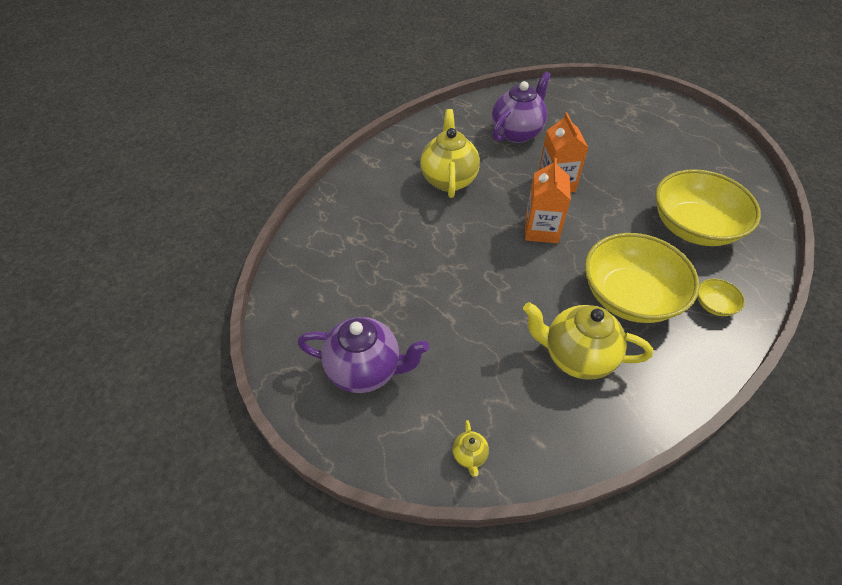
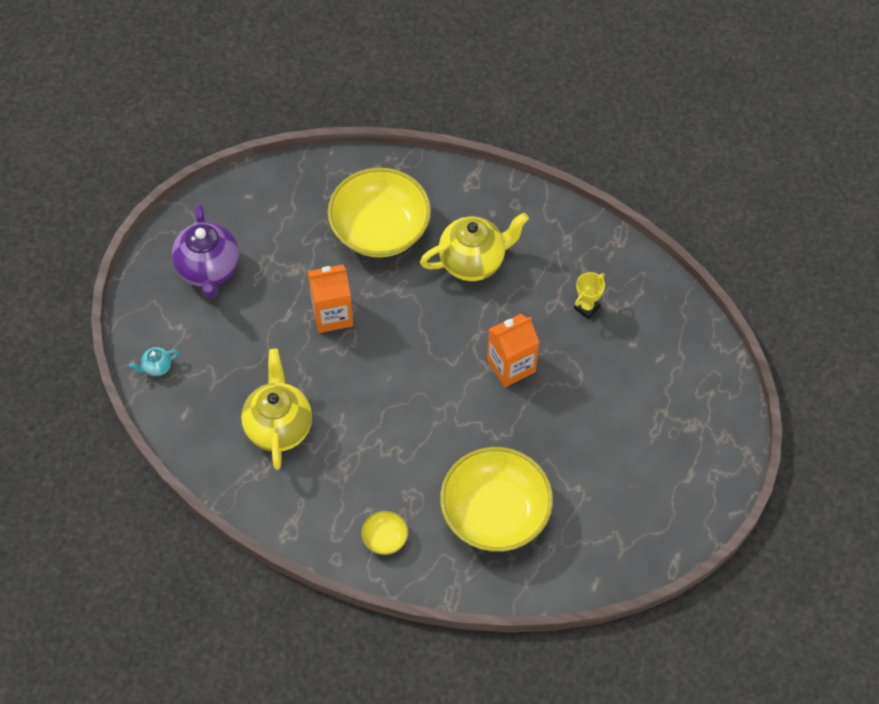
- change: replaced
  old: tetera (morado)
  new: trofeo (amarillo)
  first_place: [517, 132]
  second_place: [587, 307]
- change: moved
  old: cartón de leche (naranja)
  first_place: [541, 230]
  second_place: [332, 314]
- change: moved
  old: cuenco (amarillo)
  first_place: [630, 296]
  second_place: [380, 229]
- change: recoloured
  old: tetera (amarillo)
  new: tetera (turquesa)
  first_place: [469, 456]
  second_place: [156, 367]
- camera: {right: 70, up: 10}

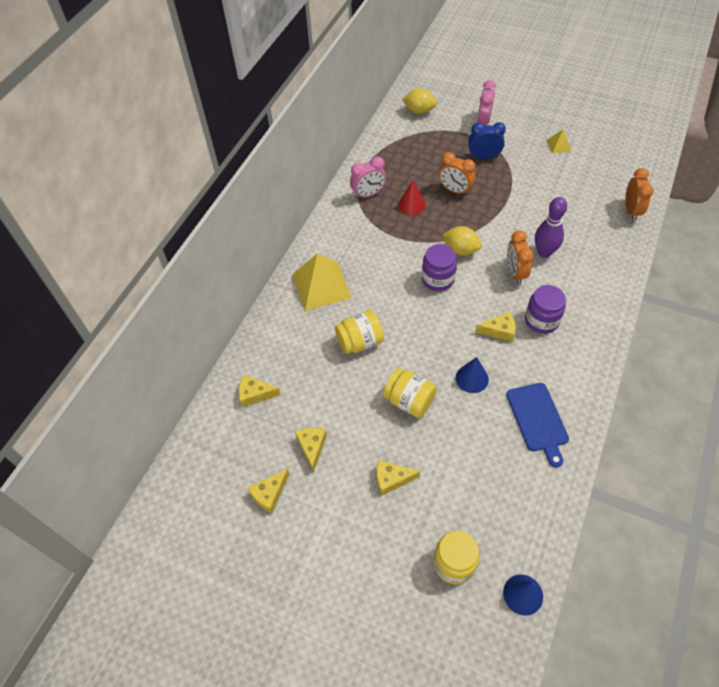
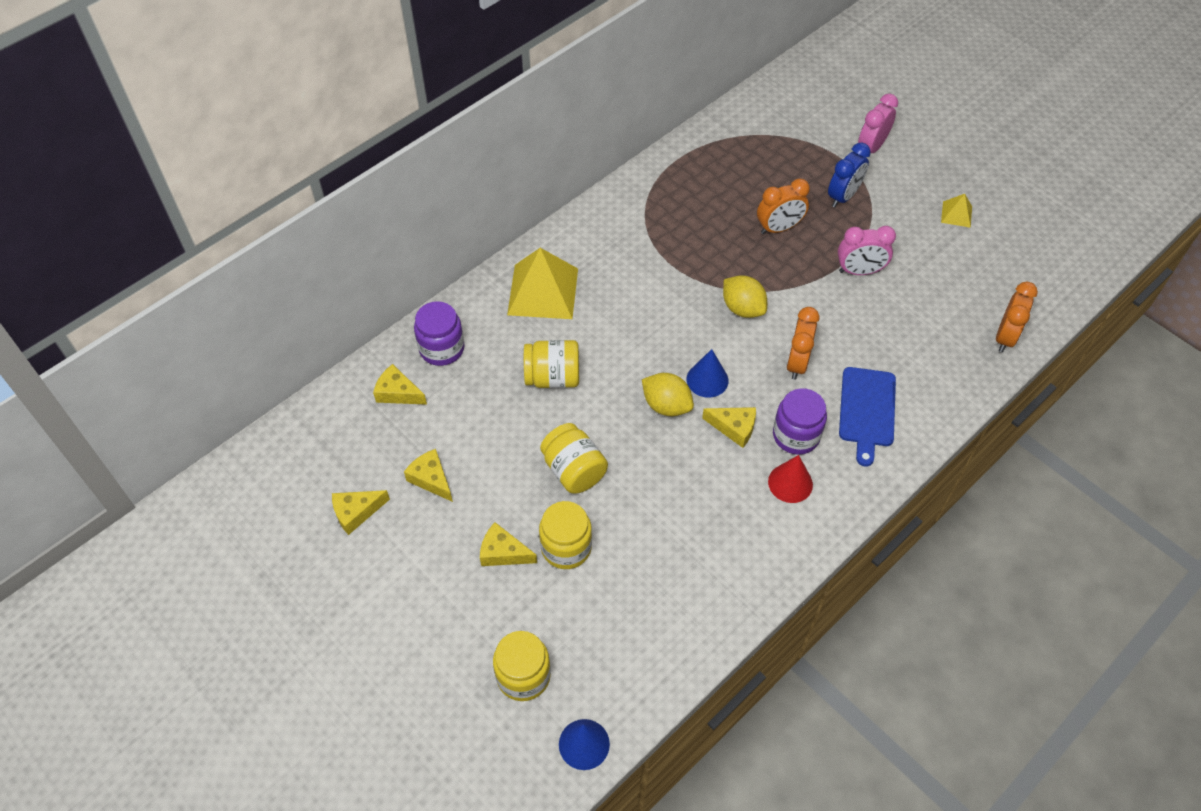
- change: moved
  old: limón (amarillo)
  first_place: [419, 111]
  second_place: [666, 405]
- change: turned
  old: despertador (azul)
  first_place: [483, 157]
  second_place: [843, 196]
  degrees: 105
- change: turned
  old: despertador (naranja)
  first_place: [455, 190]
  second_place: [779, 228]
  degrees: -75
- change: moved
  old: despertador (rosa)
  first_place: [368, 194]
  second_place: [859, 271]
- change: moved
  old: cono (rojo)
  first_place: [411, 205]
  second_place: [790, 483]
- change: removed
  old: bolo (morado)
  first_place: [544, 252]
- change: moved
  old: tarro (morado)
  first_place: [438, 279]
  second_place: [442, 349]
- change: moved
  old: cono (azul)
  first_place: [472, 378]
  second_place: [707, 379]
- change: moved
  old: tabla de cortar (azul)
  first_place: [538, 420]
  second_place: [867, 410]
- change: turned
  old: queso (amarillo)
  first_place: [312, 447]
  second_place: [431, 479]
  degrees: -60
- change: added
  new: tarro (amarillo)
  second_place: [566, 547]
- camera: {right: 20, up: 0}

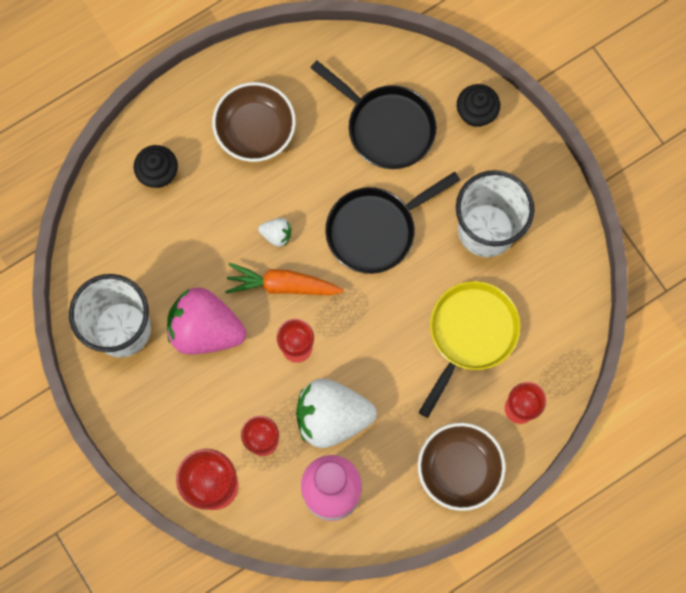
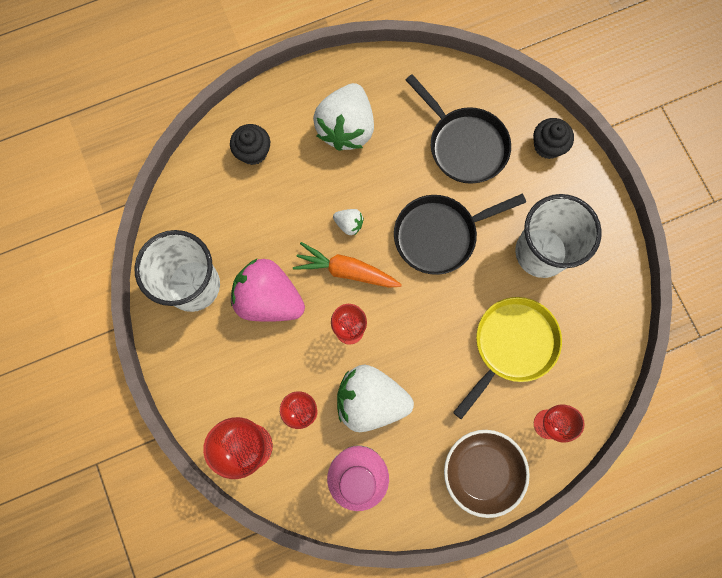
- change: replaced
  old: cuenco (marrón)
  new: fresa (blanco)
  first_place: [255, 130]
  second_place: [346, 128]
- camera: {right: 10, up: 0}

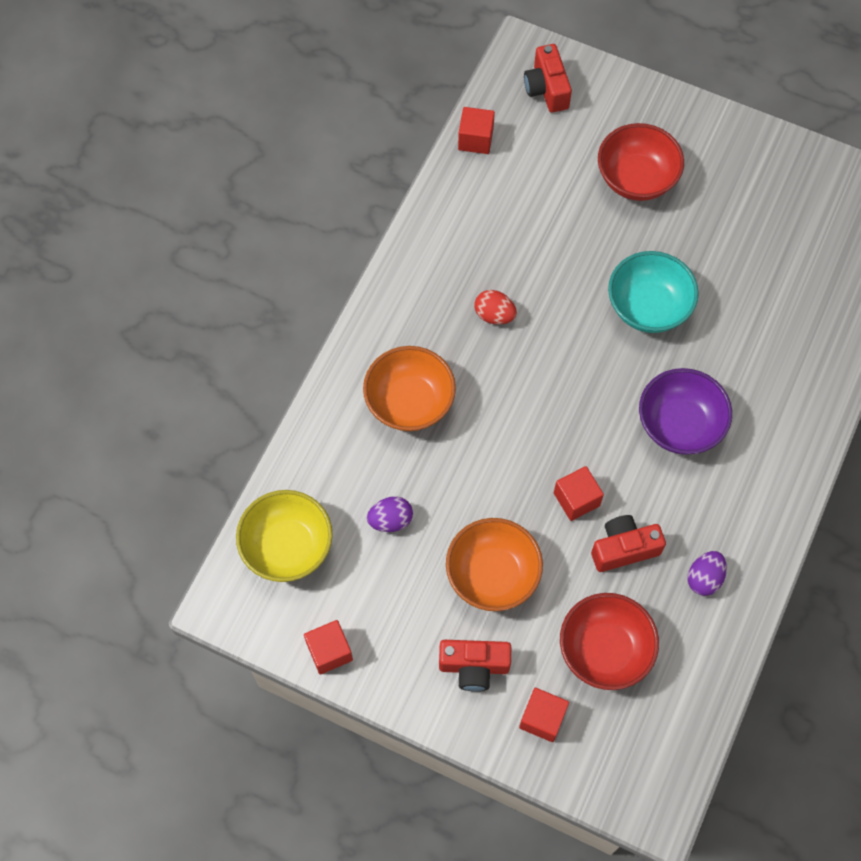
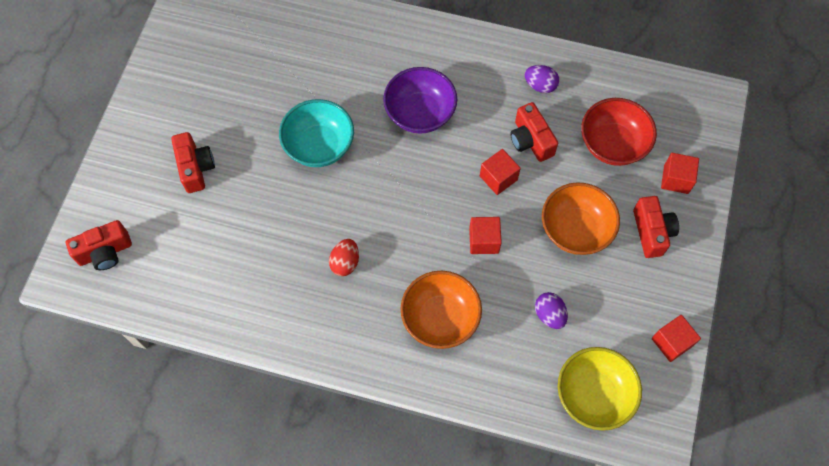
- change: moved
  old: cubo (rojo)
  first_place: [475, 139]
  second_place: [484, 241]
- change: replaced
  old: cuenco (rojo)
  new: cámara (rojo)
  first_place: [636, 178]
  second_place: [195, 168]
- camera: {right: -100, up: 0}

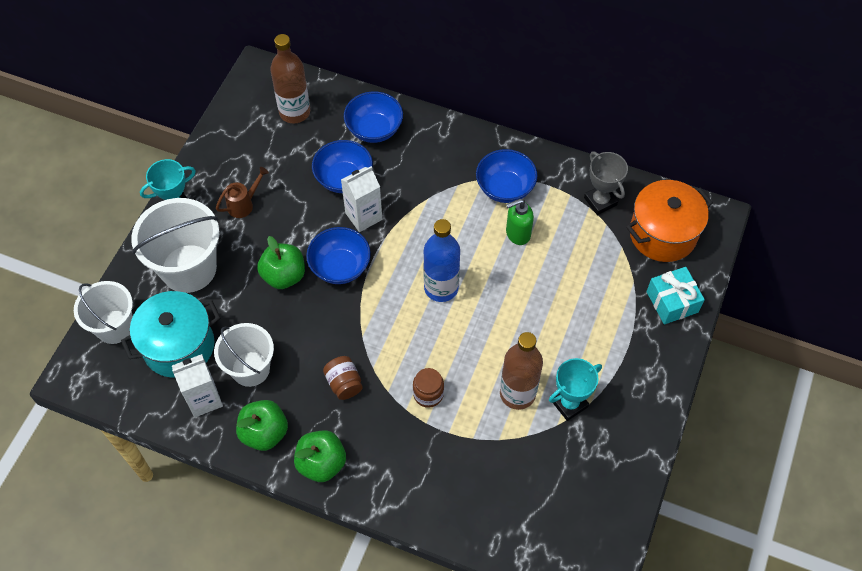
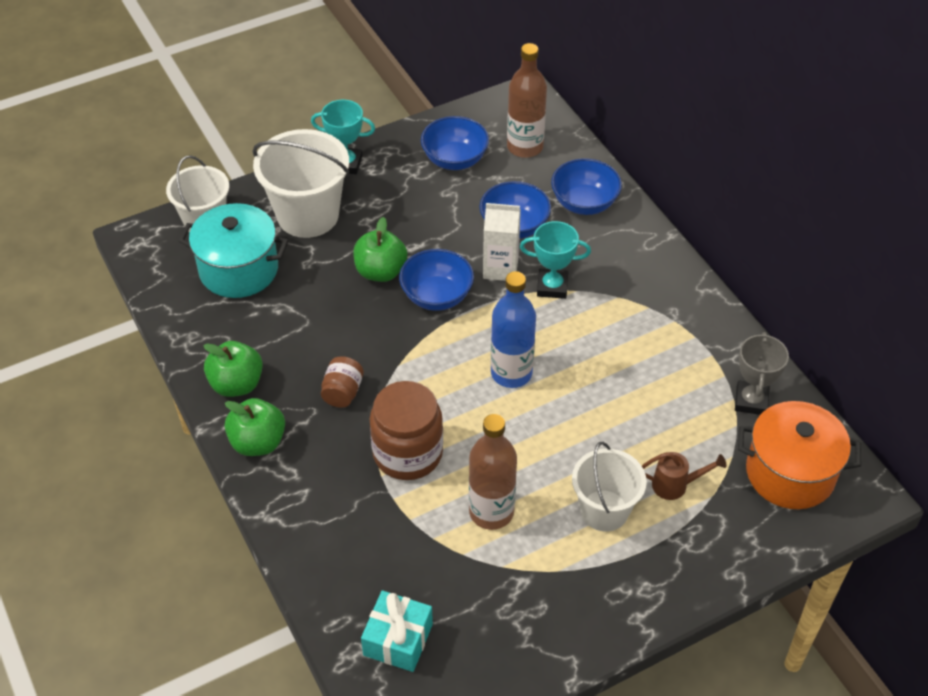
- change: moved
  old: cuenco (azul)
  first_place: [505, 188]
  second_place: [455, 159]
- change: moved
  old: regadera (marrón)
  first_place: [244, 204]
  second_place: [675, 485]
- change: removed
  old: dispensador de jabón (verde)
  first_place: [517, 234]
- change: moved
  old: regalo (turquesa)
  first_place: [672, 302]
  second_place: [398, 640]
- change: moved
  old: balde (blanco)
  first_place: [250, 369]
  second_place: [604, 510]
- change: removed
  old: cartón de leche (blanco)
  first_place: [204, 399]
- change: moved
  old: trofeo (turquesa)
  first_place: [569, 404]
  second_place: [552, 286]
- change: resized
  old: tarro (marrón)
  first_place: [428, 394]
  second_place: [407, 453]
  factor: 1.91
- camera: {right: 40, up: -10}

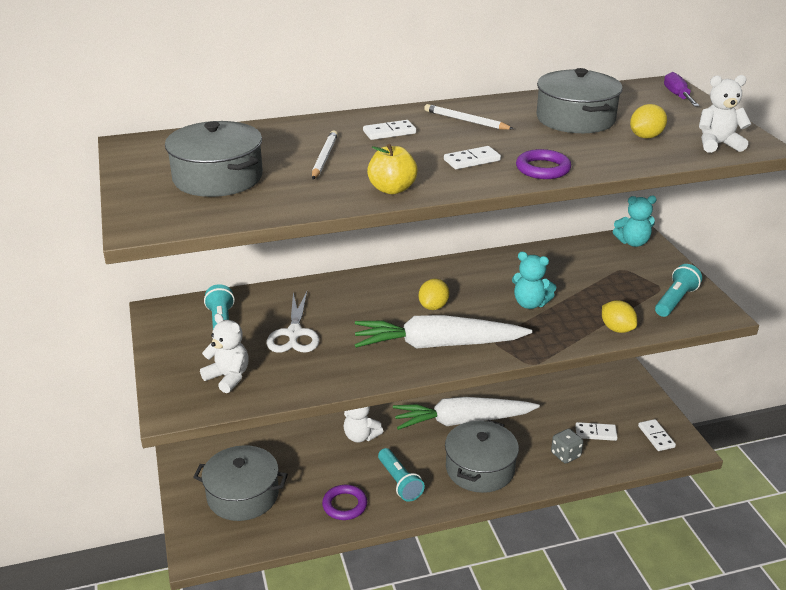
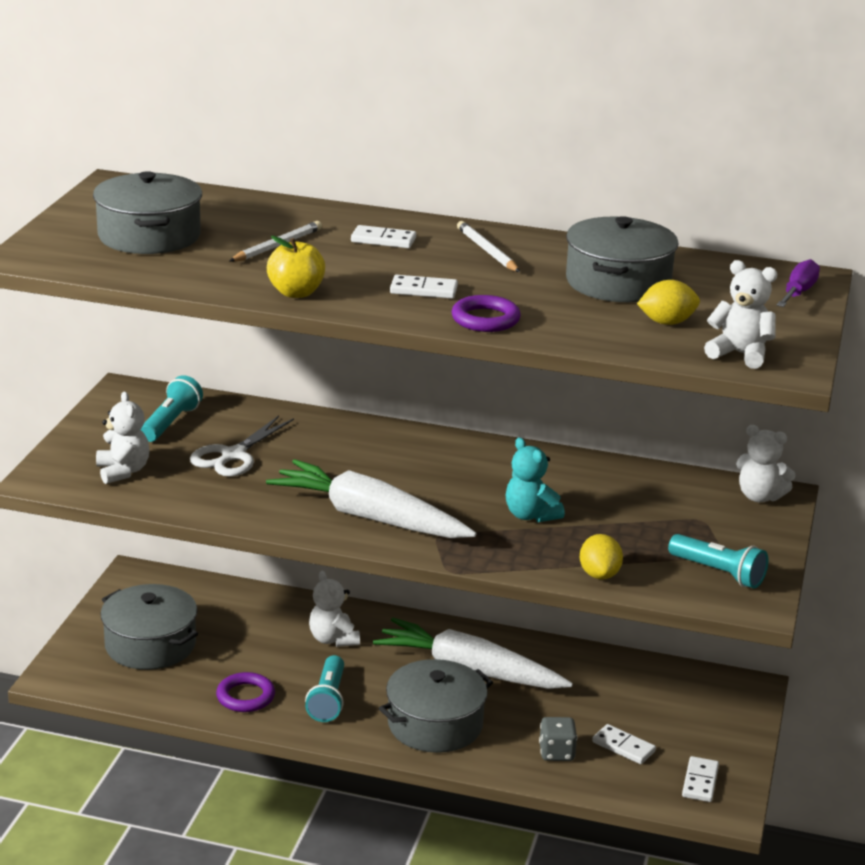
- change: recoloured
  old: osito (turquesa)
  new: osito (blanco)
  first_place: [633, 242]
  second_place: [759, 496]
- change: turned
  old: lámpara de mano (turquesa)
  first_place: [675, 300]
  second_place: [719, 573]
  degrees: 60
- change: removed
  old: limón (amarillo)
  first_place: [433, 306]
- camera: {right: 30, up: -5}

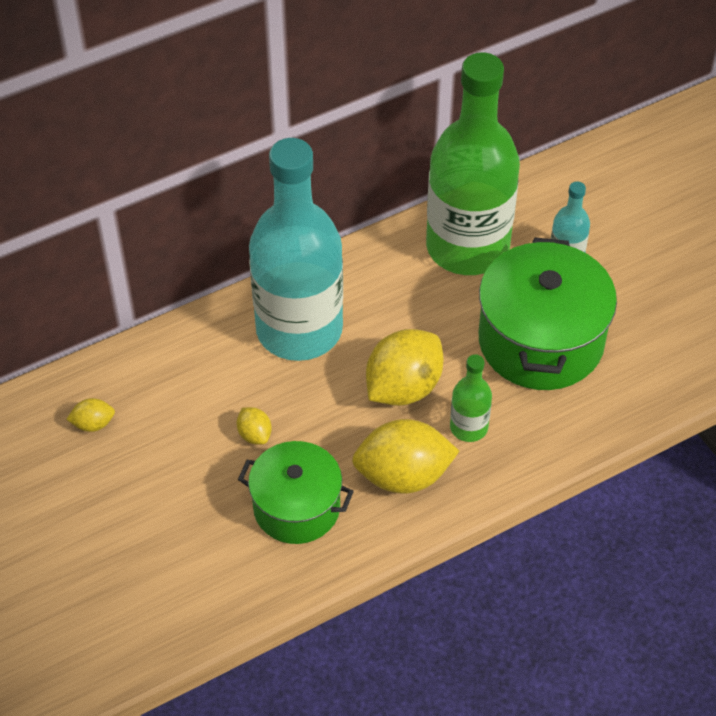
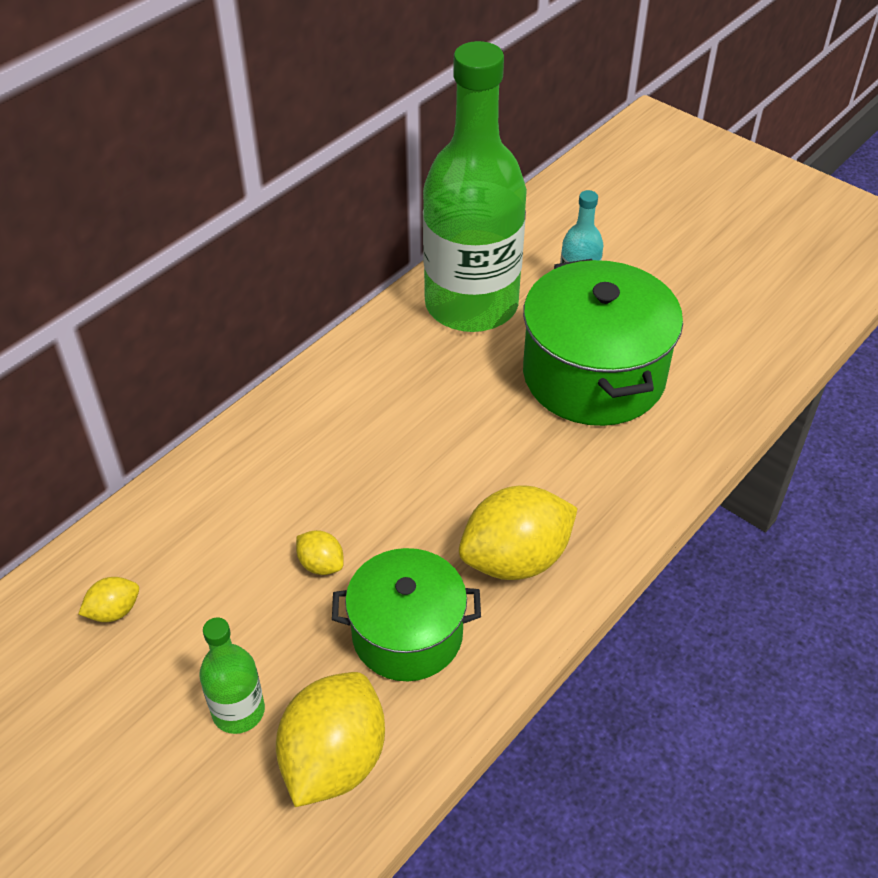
- change: removed
  old: botella (turquesa)
  first_place: [299, 329]
- change: moved
  old: limón (amarillo)
  first_place: [403, 387]
  second_place: [334, 759]
- change: moved
  old: botella (verde)
  first_place: [468, 427]
  second_place: [238, 711]
- camera: {right: -20, up: -5}

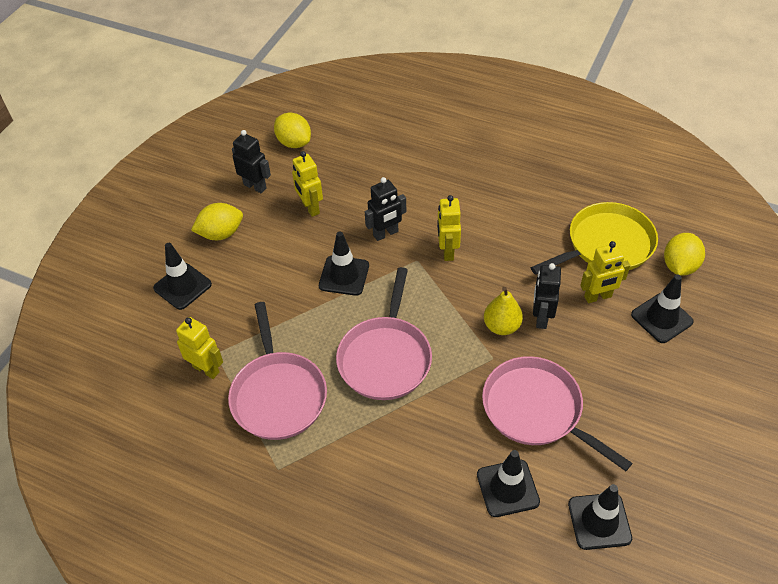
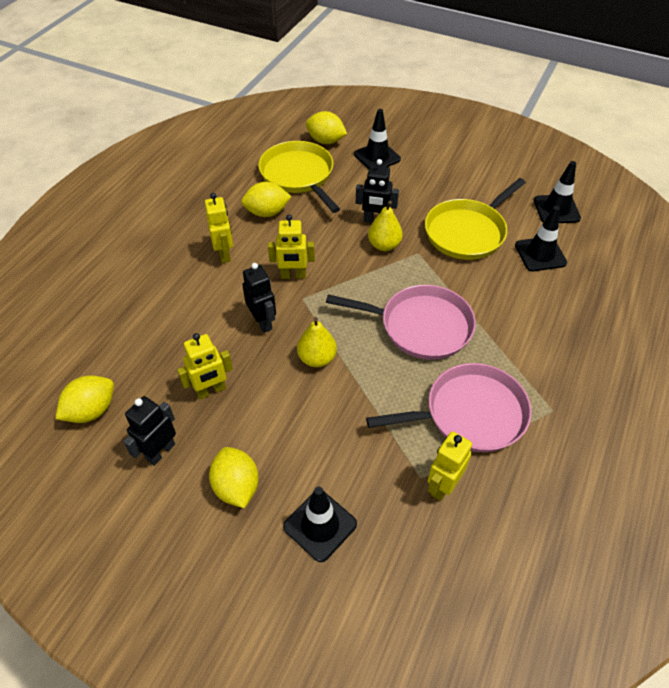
- change: replaced
  old: cono de tráfico (negro)
  new: pera (amarillo)
  first_place: [344, 276]
  second_place: [317, 358]
- change: moved
  old: robot (amarillo)
  first_place: [598, 297]
  second_place: [224, 254]
- change: recoloured
  old: sartén (rosa)
  new: sartén (amarillo)
  first_place: [536, 410]
  second_place: [467, 232]
- change: added
  new: limón (amarillo)
  second_place: [267, 212]
- camera: {right: -90, up: 0}

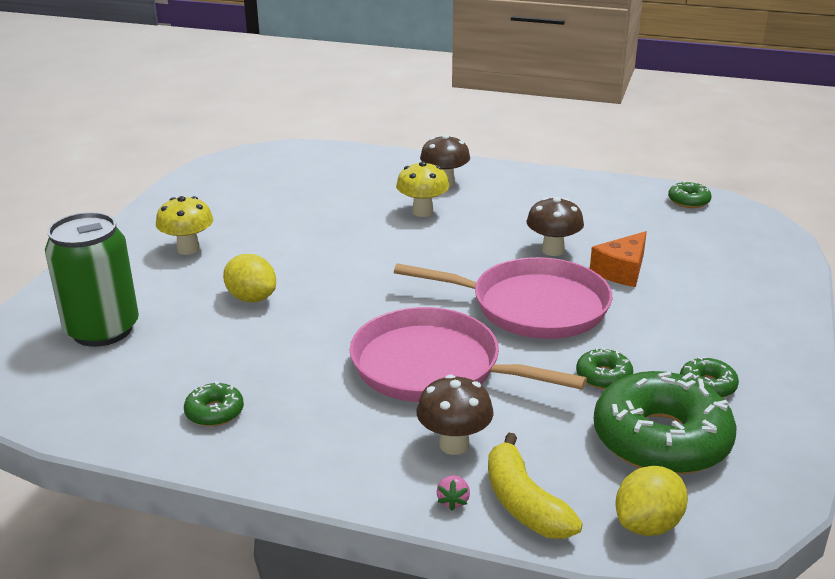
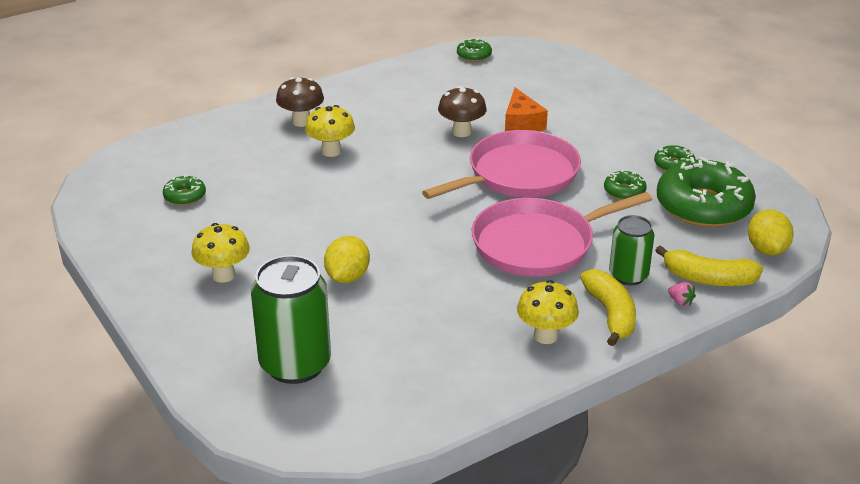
- change: turned
  old: limón (amarillo)
  first_place: [251, 298]
  second_place: [347, 277]
  degrees: -60
- change: replaced
  old: seta (marrón)
  new: lata (verde)
  first_place: [454, 444]
  second_place: [628, 275]
- change: moved
  old: rosquilla (verde)
  first_place: [214, 412]
  second_place: [185, 196]
- change: added
  new: plátano (amarillo)
  second_place: [610, 314]
- change: added
  new: seta (amarillo)
  second_place: [545, 336]
- camera: {right: -50, up: 5}

